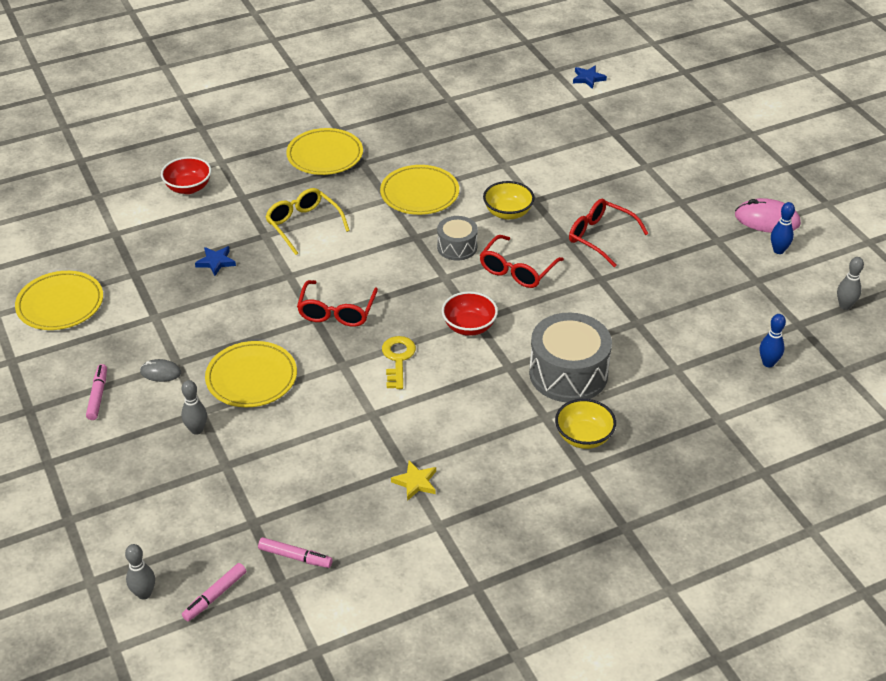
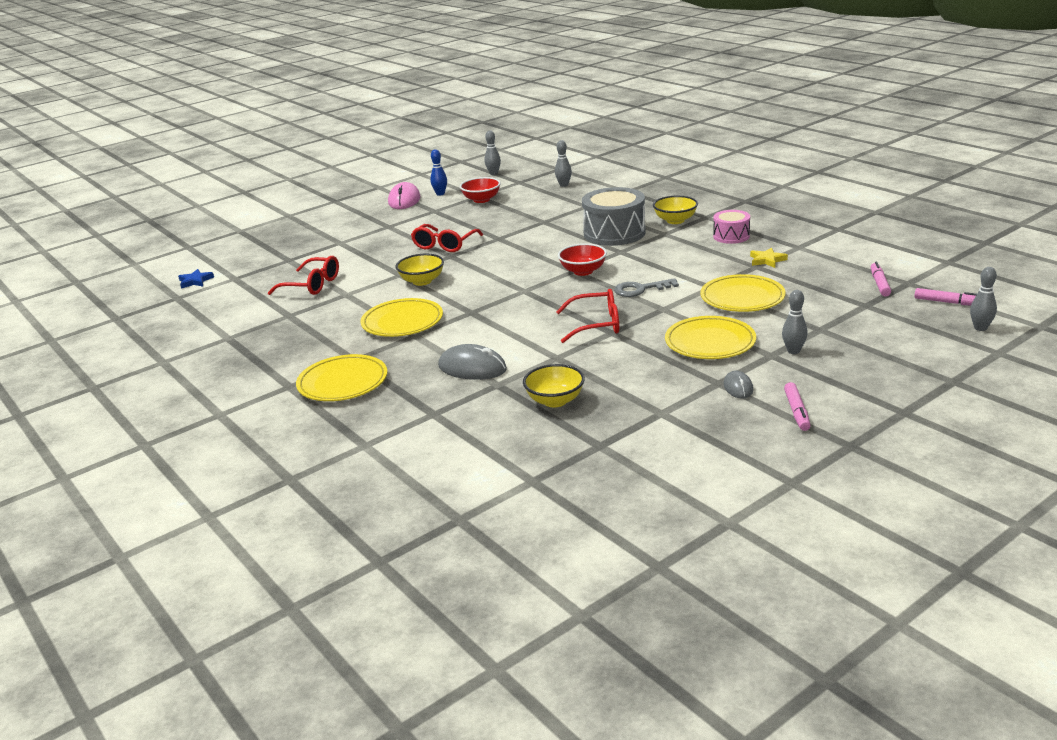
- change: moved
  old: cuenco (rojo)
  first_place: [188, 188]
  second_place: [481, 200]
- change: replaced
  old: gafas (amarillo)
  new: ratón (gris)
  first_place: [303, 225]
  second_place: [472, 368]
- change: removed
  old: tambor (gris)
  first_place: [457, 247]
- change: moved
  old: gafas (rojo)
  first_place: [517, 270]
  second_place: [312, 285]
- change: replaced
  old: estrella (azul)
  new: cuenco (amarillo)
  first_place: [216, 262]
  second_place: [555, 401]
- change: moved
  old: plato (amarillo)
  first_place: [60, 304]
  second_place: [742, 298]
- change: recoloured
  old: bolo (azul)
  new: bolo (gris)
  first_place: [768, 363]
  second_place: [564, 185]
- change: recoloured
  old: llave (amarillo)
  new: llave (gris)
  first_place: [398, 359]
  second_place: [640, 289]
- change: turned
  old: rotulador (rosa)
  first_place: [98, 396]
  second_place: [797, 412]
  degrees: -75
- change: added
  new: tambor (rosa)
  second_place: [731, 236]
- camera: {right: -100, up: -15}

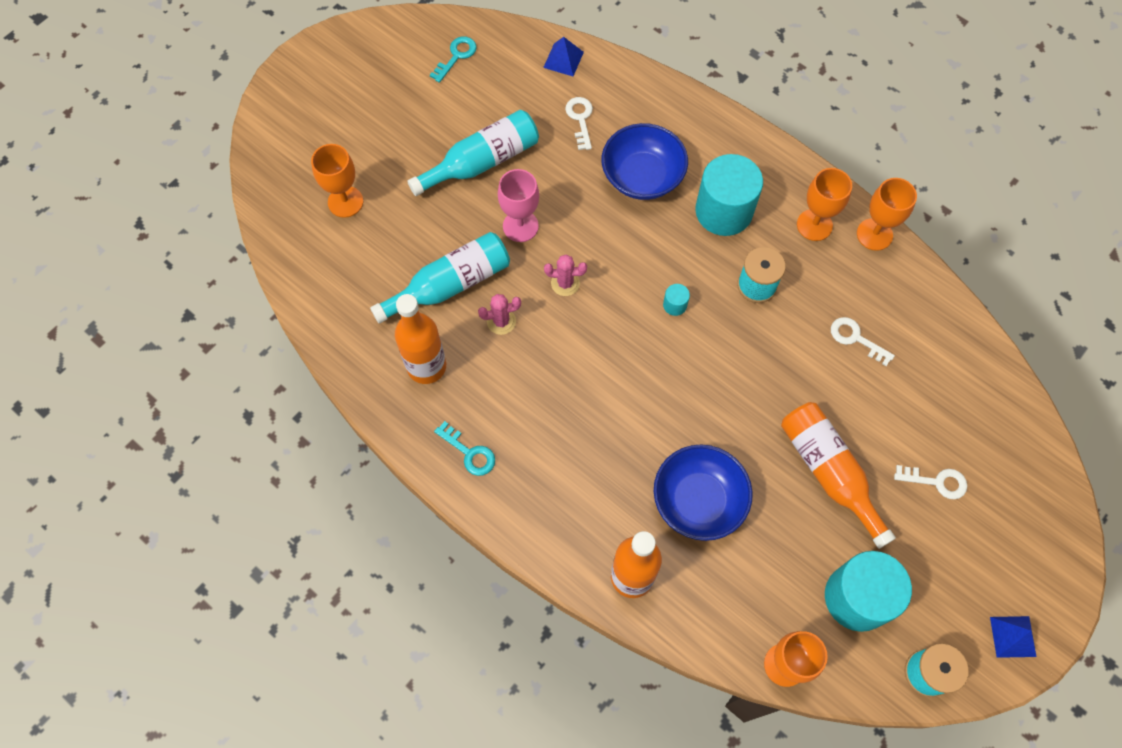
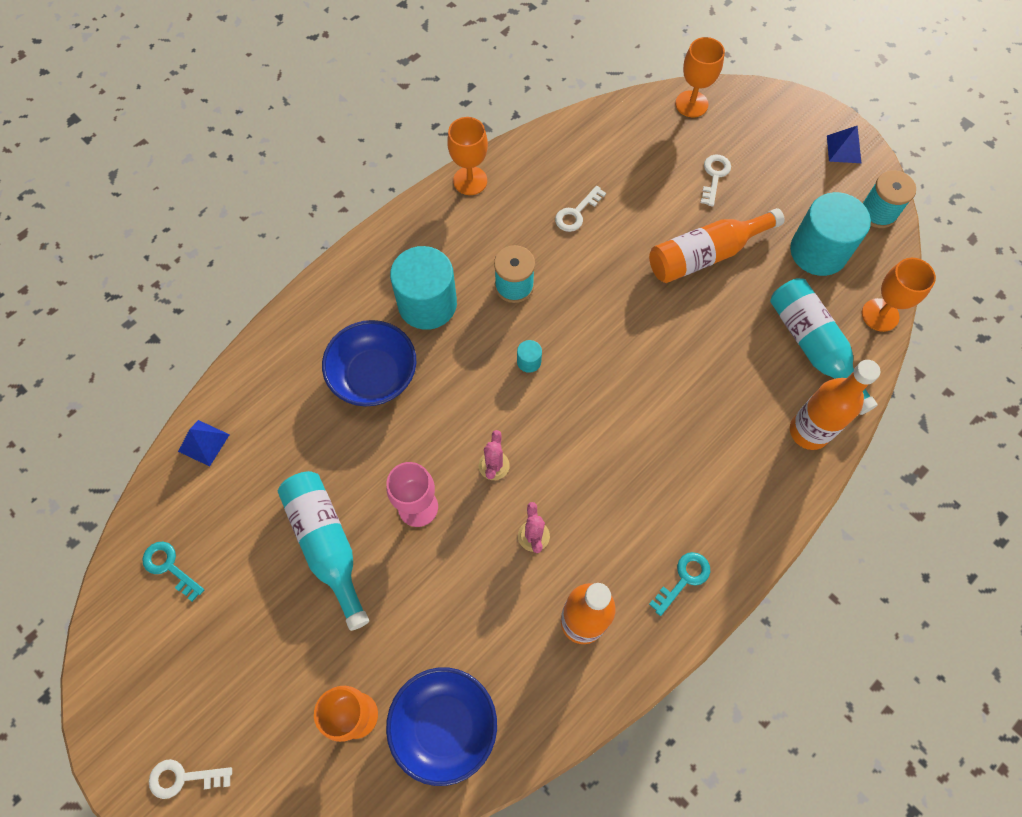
- change: moved
  old: llave (blanco)
  first_place: [580, 119]
  second_place: [183, 778]
- change: moved
  old: copa (naranja)
  first_place: [814, 225]
  second_place: [691, 104]
- change: moved
  old: botella (turquesa)
  first_place: [450, 284]
  second_place: [813, 346]
- change: moved
  old: cuenco (azul)
  first_place: [698, 500]
  second_place: [444, 725]
- camera: {right: -85, up: 0}

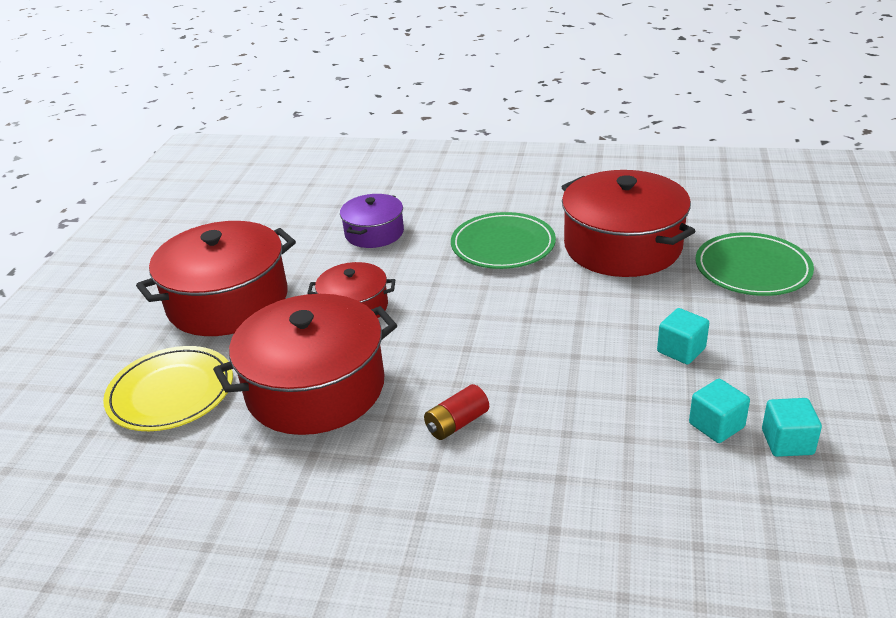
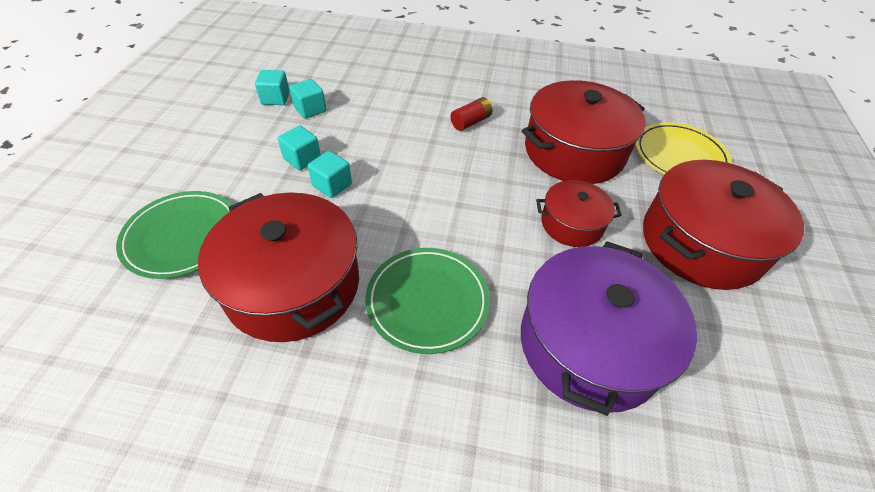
- change: resized
  old: olla (morado)
  first_place: [374, 233]
  second_place: [589, 344]
  factor: 1.84
- change: added
  new: cubo (turquesa)
  second_place: [332, 185]
- camera: {right: 175, up: 15}

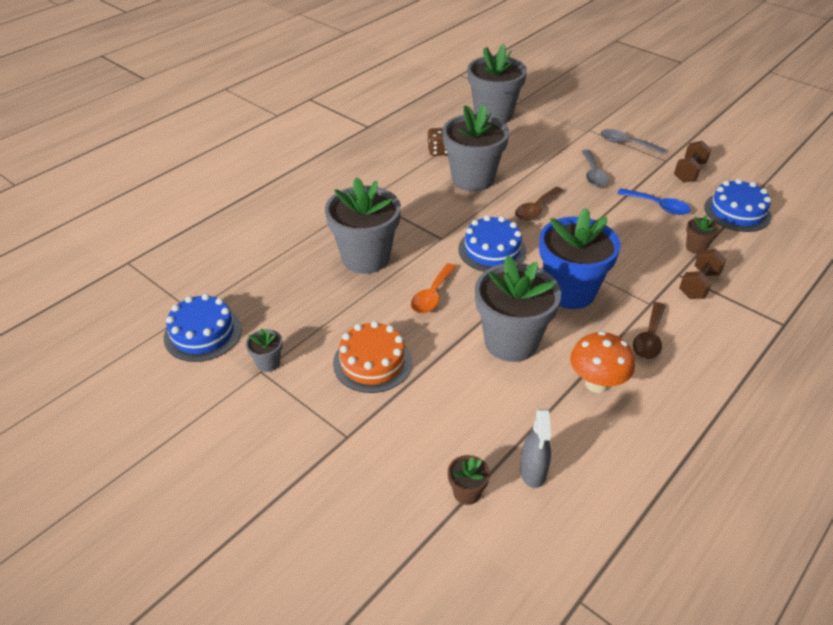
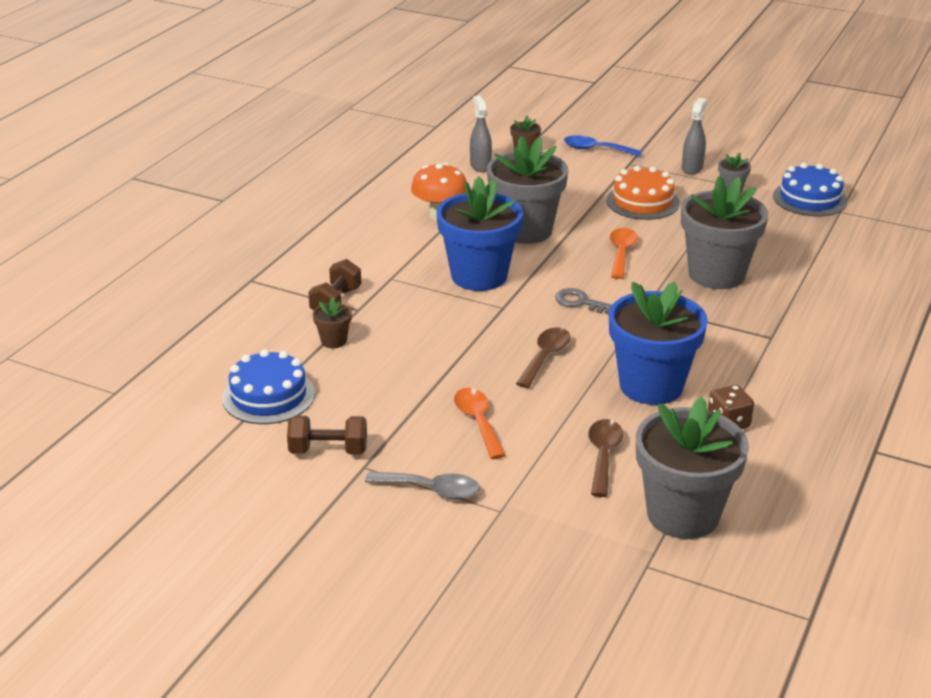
- change: recoloured
  old: maceta (gris)
  new: maceta (azul)
  first_place: [472, 179]
  second_place: [651, 386]
- change: turned
  old: mancuerna (marrón)
  first_place: [689, 172]
  second_place: [328, 451]
  degrees: 75
- change: recoloured
  old: cuchara (gris)
  new: cuchara (naranja)
  first_place: [593, 174]
  second_place: [478, 421]
- change: moved
  old: cuchara (azul)
  first_place: [658, 206]
  second_place: [596, 149]
- change: replaced
  old: tarta (azul)
  new: llave (gris)
  first_place: [492, 250]
  second_place: [580, 302]
- change: moved
  old: cuchara (marrón)
  first_place: [649, 338]
  second_place: [603, 456]
- change: added
  new: pulverizador (gris)
  second_place: [692, 168]
- camera: {right: 165, up: -10}

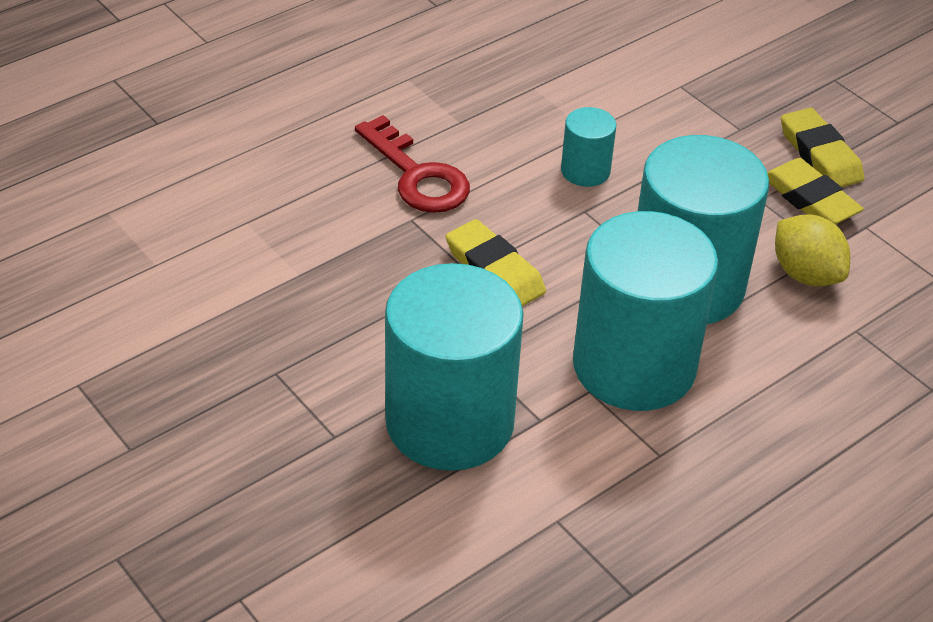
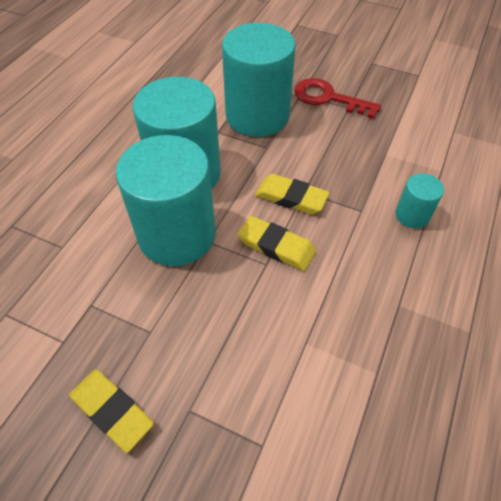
- change: moved
  old: cilindro (turquesa)
  first_place: [585, 171]
  second_place: [412, 215]
- change: moved
  old: llave (rojo)
  first_place: [417, 175]
  second_place: [328, 98]
- change: moved
  old: goma de borrar (amarillo)
  first_place: [809, 199]
  second_place: [276, 246]
- change: removed
  old: limón (amarillo)
  first_place: [805, 274]
- camera: {right: 155, up: 10}

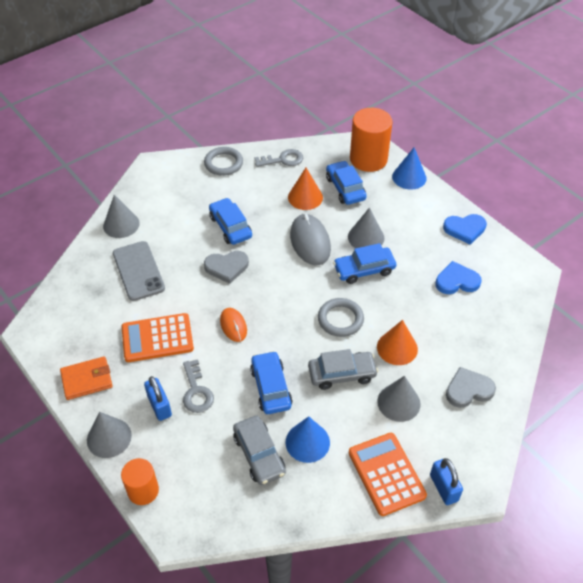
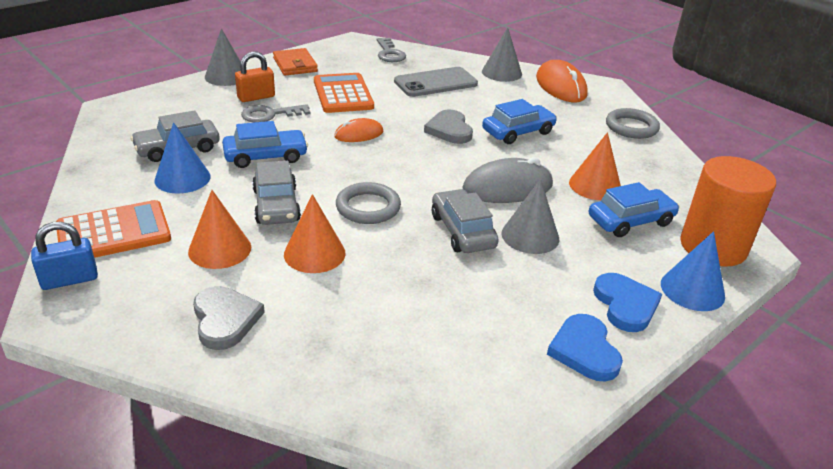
- change: moved
  old: llave (gris)
  first_place: [283, 160]
  second_place: [389, 53]
- change: recoloured
  old: coche (azul)
  new: coche (gris)
  first_place: [364, 270]
  second_place: [462, 231]
- change: moved
  old: corazón (azul)
  first_place: [457, 281]
  second_place: [625, 305]
- change: recoloured
  old: candado (azul)
  new: candado (naranja)
  first_place: [159, 406]
  second_place: [256, 97]
- change: recoloured
  old: cono (gris)
  new: cono (naranja)
  first_place: [398, 402]
  second_place: [220, 249]
- change: removed
  old: cilindro (naranja)
  first_place: [143, 491]
- change: added
  new: ratón (naranja)
  second_place: [561, 86]
- camera: {right: 85, up: -15}

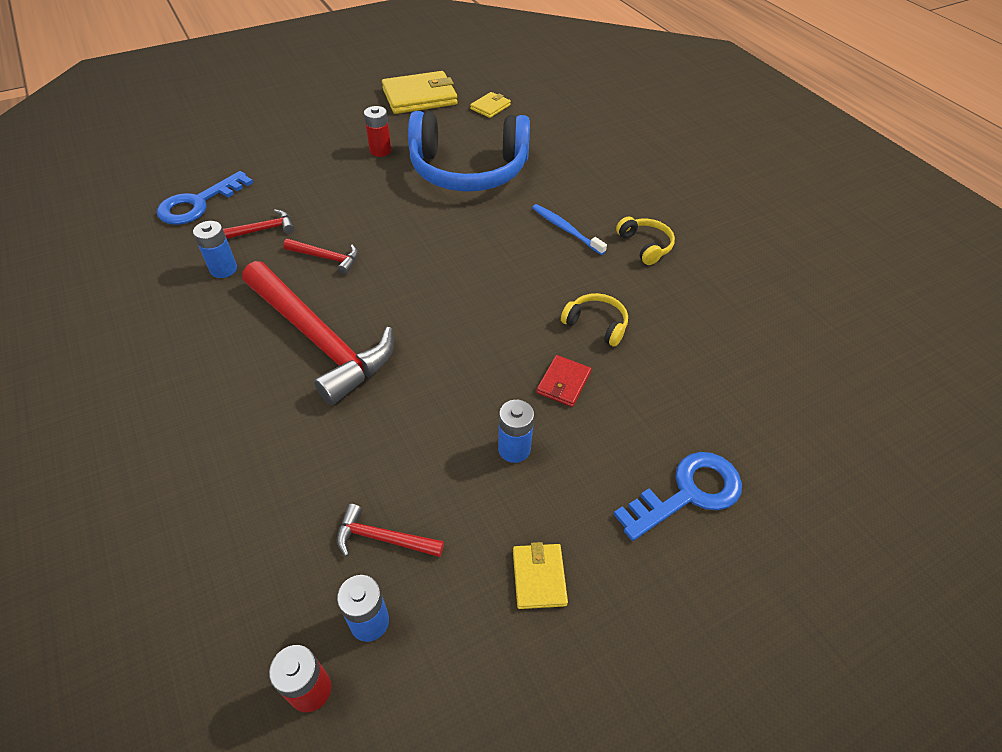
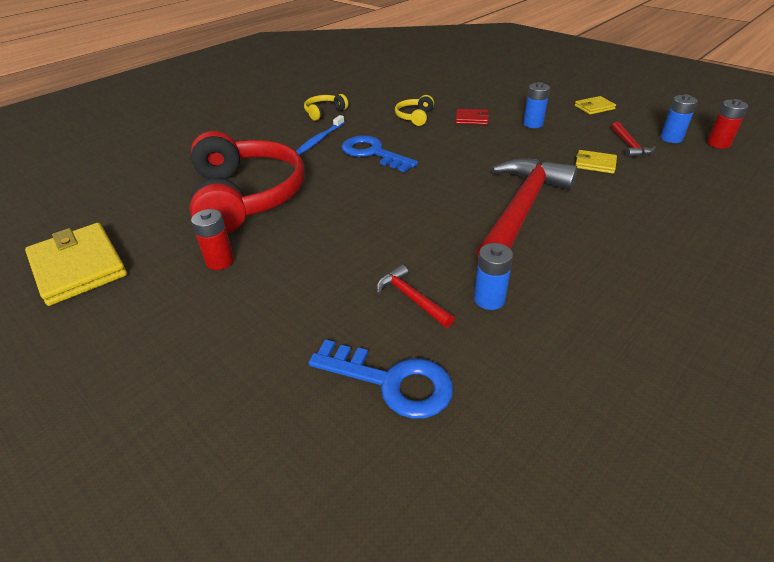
- change: moved
  old: cartera (amarillo)
  first_place: [490, 107]
  second_place: [595, 164]
- change: recoloured
  old: auriculares (azul)
  new: auriculares (rojo)
  first_place: [468, 170]
  second_place: [246, 196]
- change: removed
  old: martillo (rojo)
  first_place: [326, 258]
- change: moved
  old: llave (azul)
  first_place: [688, 493]
  second_place: [373, 153]
- camera: {right: -105, up: -10}

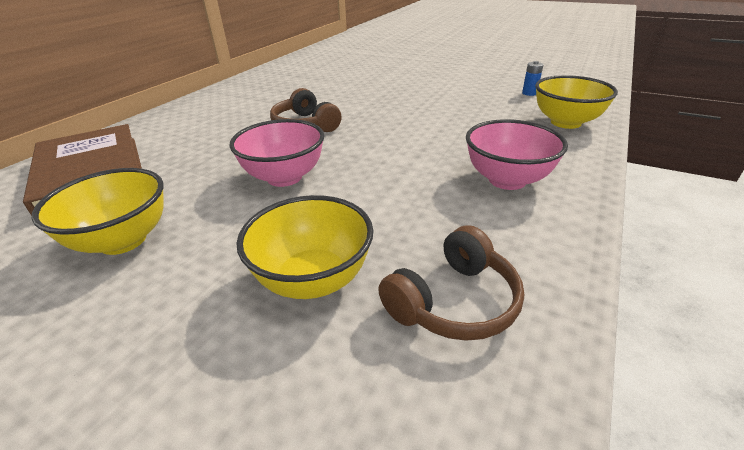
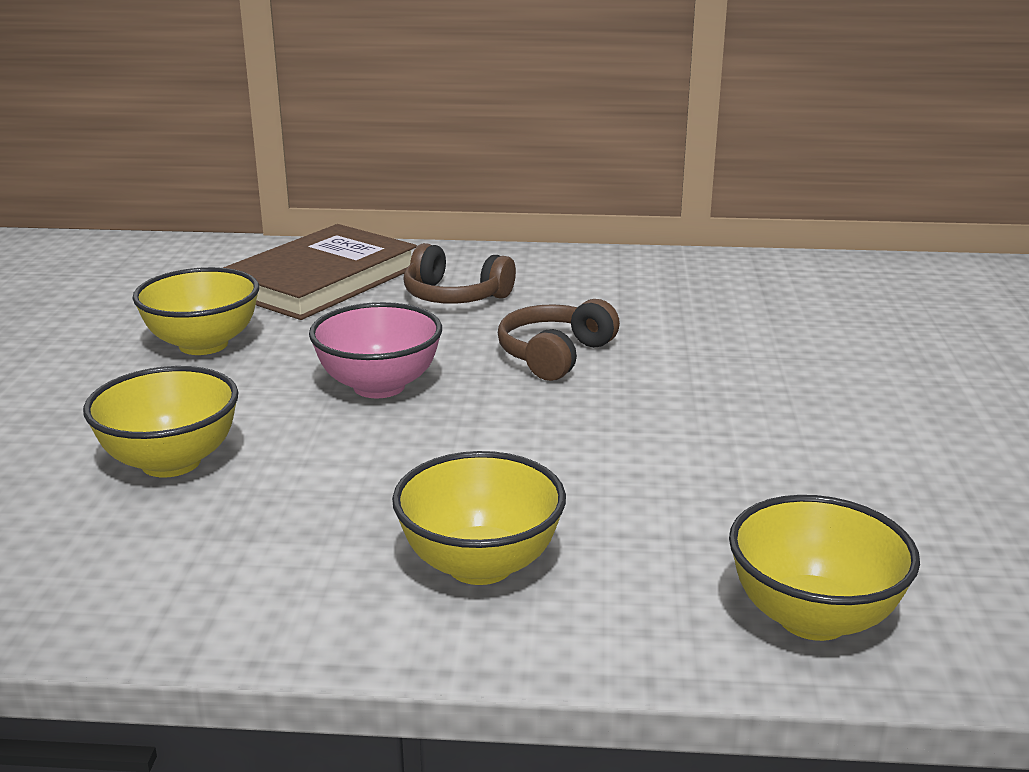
- change: removed
  old: pila (azul)
  first_place: [529, 93]
- change: recoloured
  old: cuenco (rosa)
  new: cuenco (amarillo)
  first_place: [507, 180]
  second_place: [480, 564]
- change: moved
  old: auriculares (marrón)
  first_place: [453, 301]
  second_place: [455, 296]
- camera: {right: 65, up: -10}

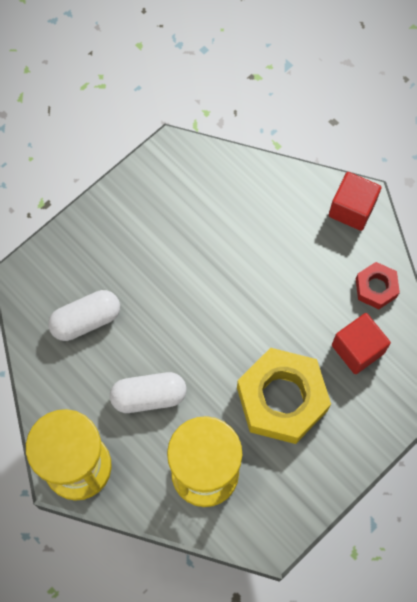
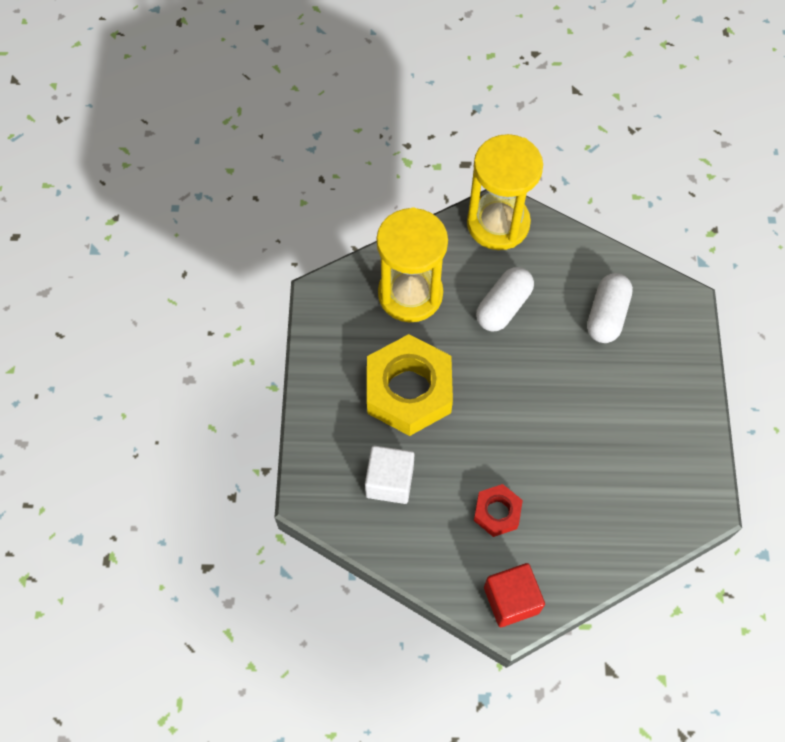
- change: moved
  old: tuerca (rojo)
  first_place: [376, 288]
  second_place: [497, 512]
- change: recoloured
  old: cubo (rojo)
  new: cubo (blanco)
  first_place: [357, 349]
  second_place: [389, 481]
- camera: {right: 135, up: -5}

